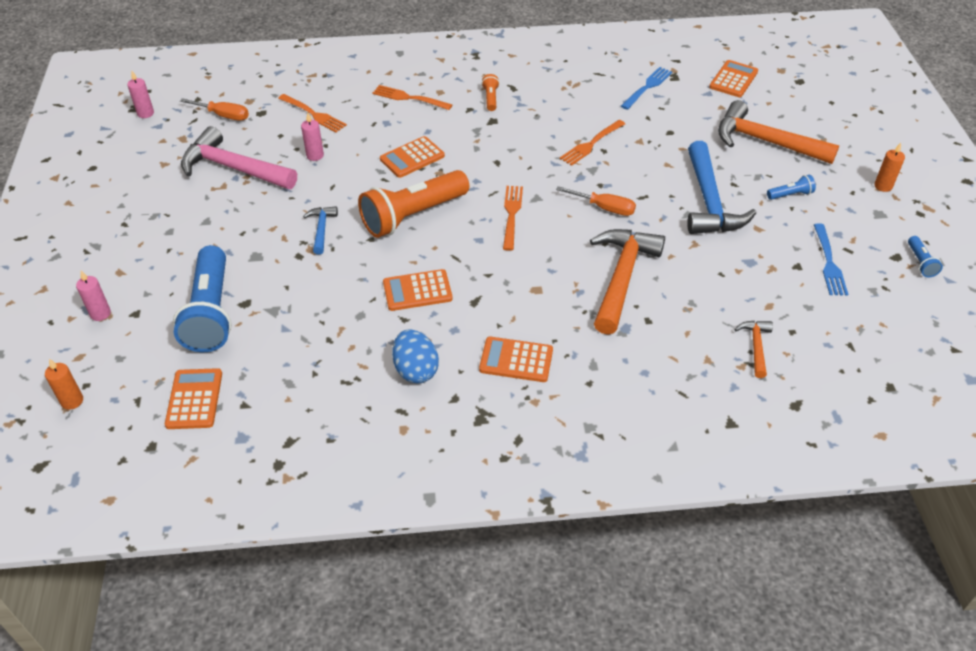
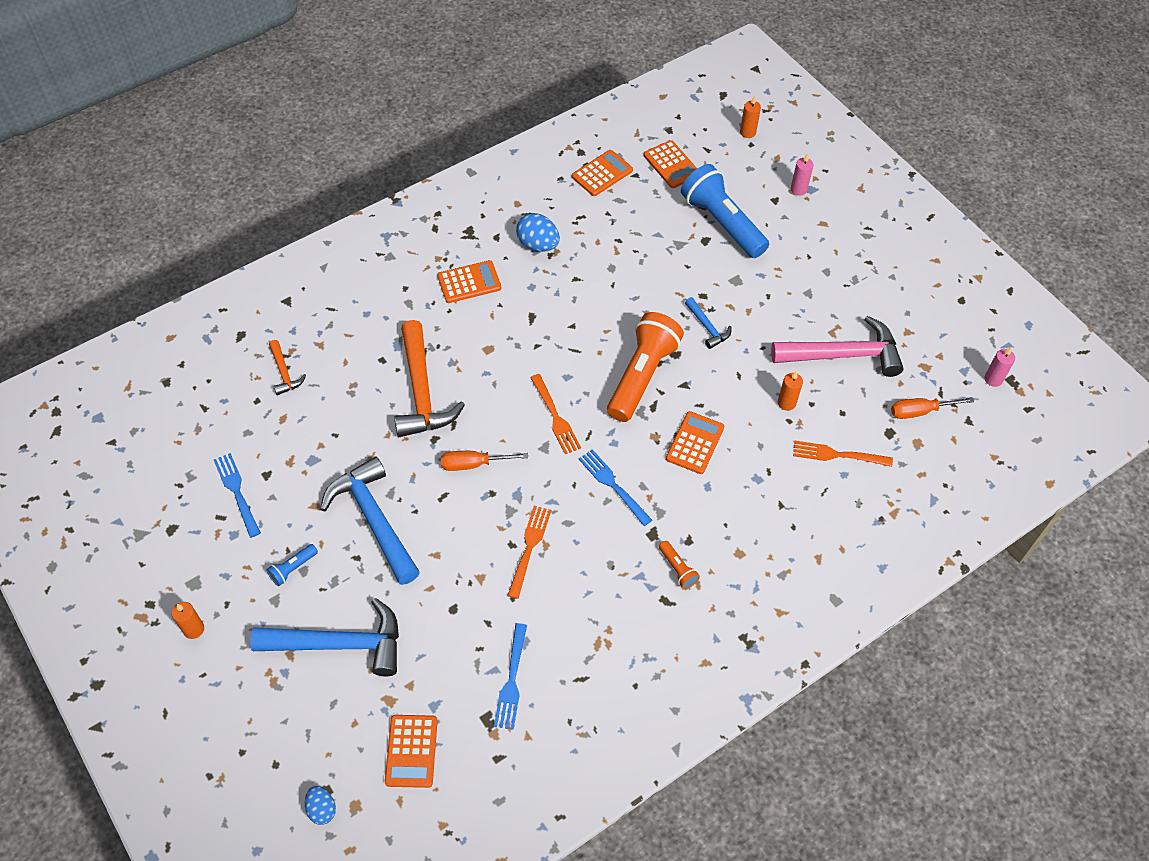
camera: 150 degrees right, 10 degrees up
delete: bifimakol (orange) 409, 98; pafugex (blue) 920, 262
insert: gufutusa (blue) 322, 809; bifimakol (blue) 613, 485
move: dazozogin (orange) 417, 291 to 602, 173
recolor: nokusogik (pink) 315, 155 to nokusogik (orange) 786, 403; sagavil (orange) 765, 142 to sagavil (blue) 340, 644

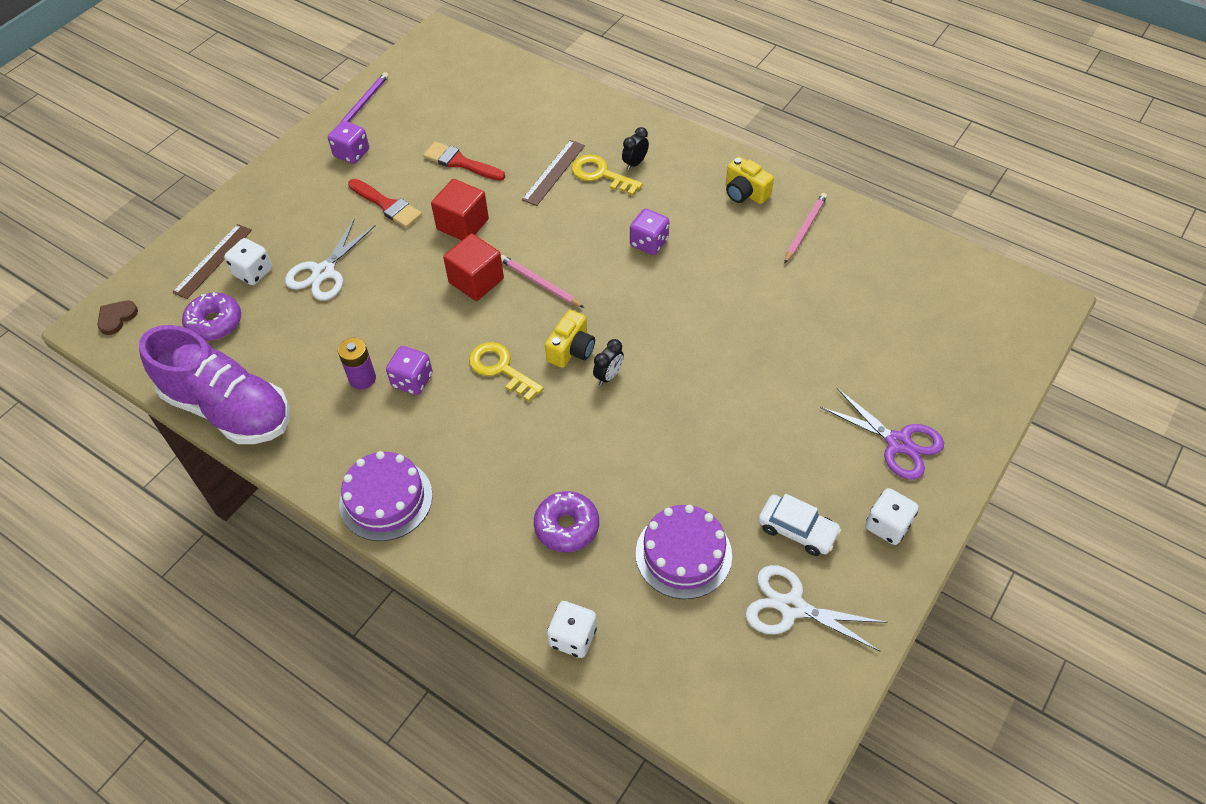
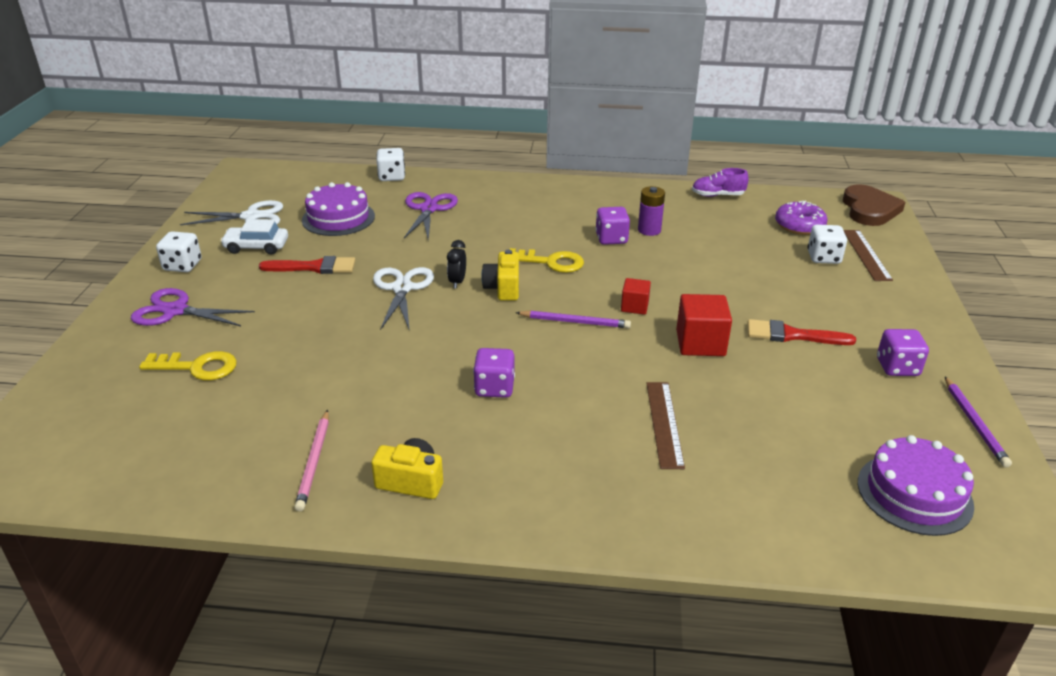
camera: 150 degrees right, 20 degrees down
delete: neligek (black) 635, 163
move: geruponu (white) 324, 272 to 402, 288; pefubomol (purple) 386, 499 to 914, 493; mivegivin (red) 460, 162 to 314, 267; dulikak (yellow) 600, 174 to 197, 367
replace: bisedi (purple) 567, 526 to geruponu (purple) 429, 209
recolor: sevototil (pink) 539, 283 to sevototil (purple) 575, 322
resize: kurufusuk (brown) 117, 318 = 869, 209 x1.88; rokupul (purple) 228, 409 = 717, 195 x0.44; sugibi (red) 476, 281 = 634, 306 x0.60

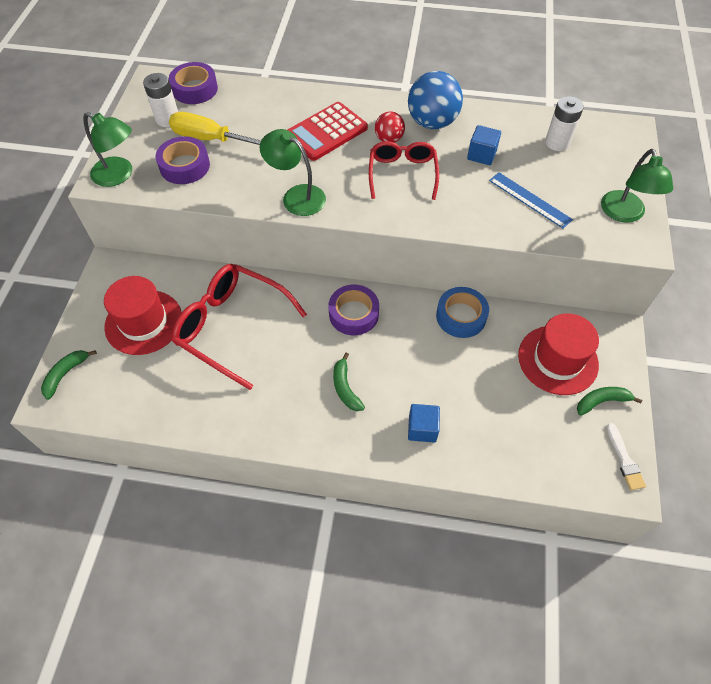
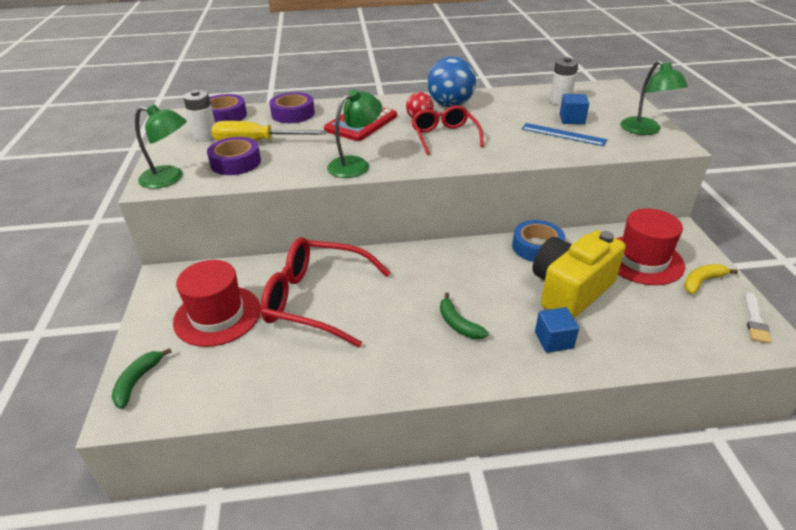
camera: 15 degrees left, 20 degrees down
insert: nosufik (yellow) 570, 290
move: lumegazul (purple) 353, 314 to 293, 114; sugibi (blue) 481, 155 to 572, 119
recolor: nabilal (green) 602, 401 to nabilal (yellow) 702, 281
rotate: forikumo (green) 296, 196 = 355, 164 120 degrees clockwise; mivegivin (white) 624, 460 = 755, 320 45 degrees clockwise

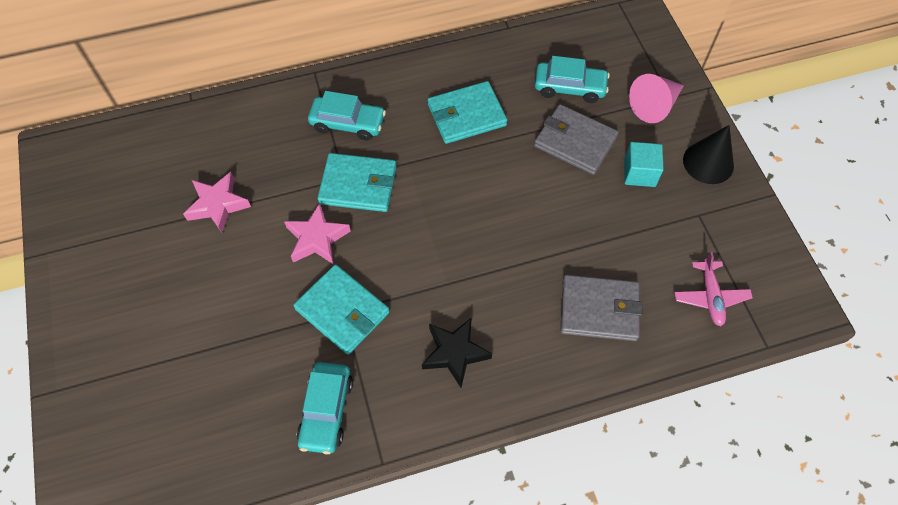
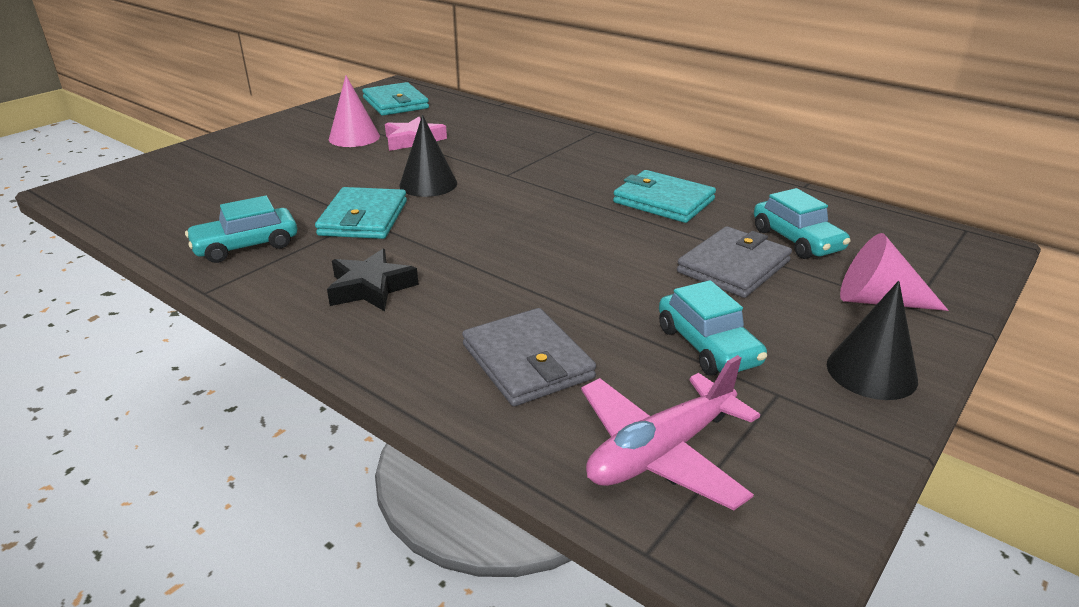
camera: 55 degrees right, 30 degrees down
delete: sugibi (turquoise) 639, 173
insert: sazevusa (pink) 354, 137
move: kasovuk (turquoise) 348, 123 to 708, 346; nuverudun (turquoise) 358, 185 to 395, 103
replace: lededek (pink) 317, 239 to sazevusa (black) 428, 184
rotate: nuverudun (grey) 575, 142 = 733, 267 45 degrees clockwise
resize: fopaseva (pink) 710, 296 = 661, 452 x1.55

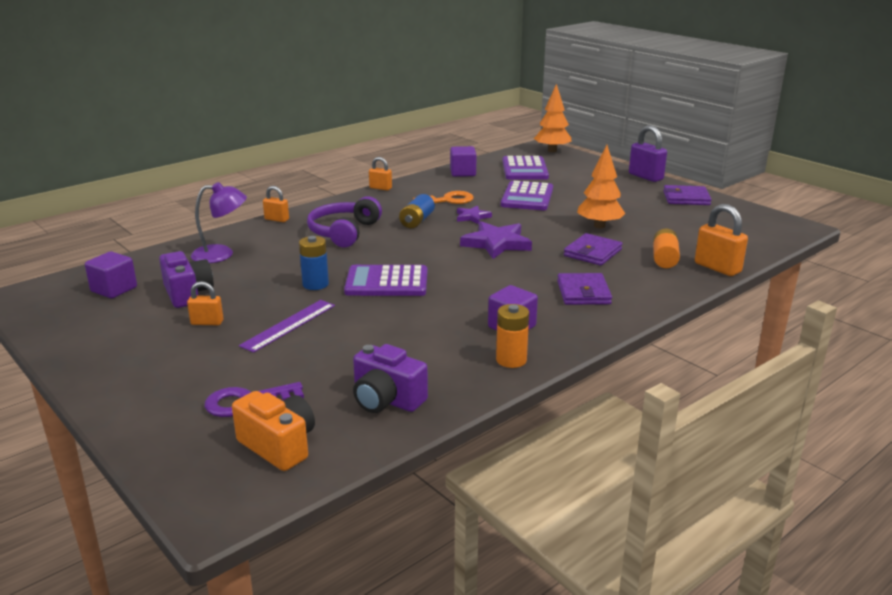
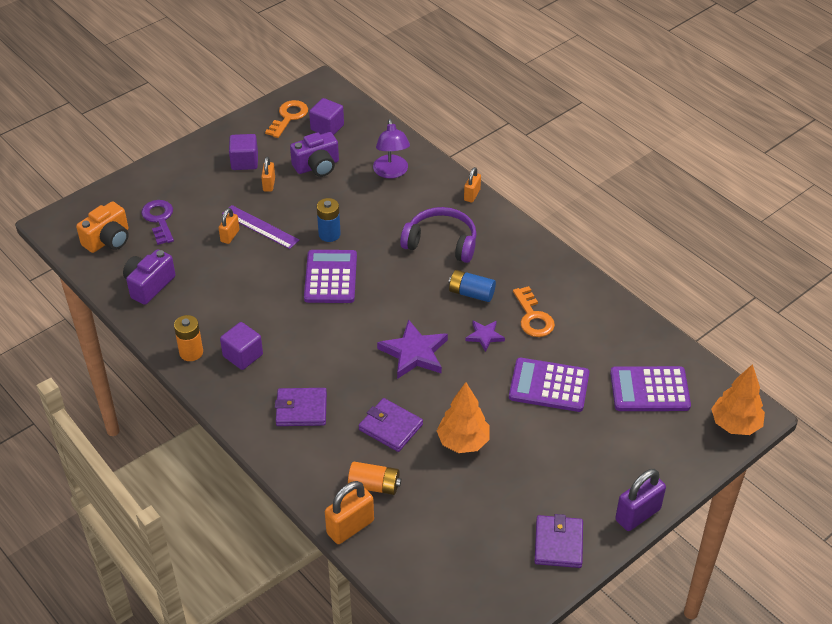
camera: 90 degrees right, 20 degrees up
insert: dulikak (orange) 288, 117
move: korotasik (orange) 380, 188 to 230, 236; sugibi (purple) 463, 173 to 244, 162

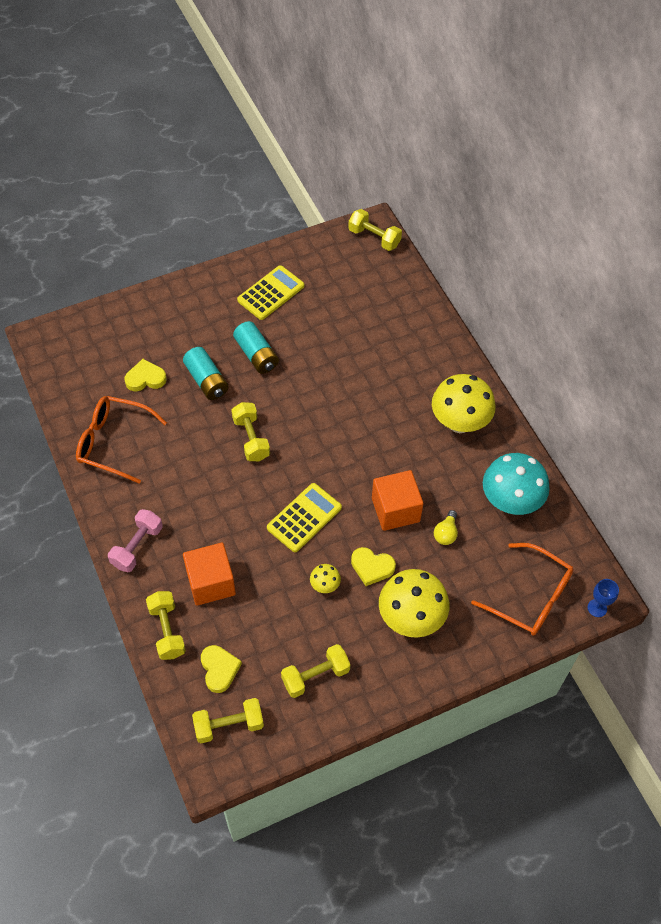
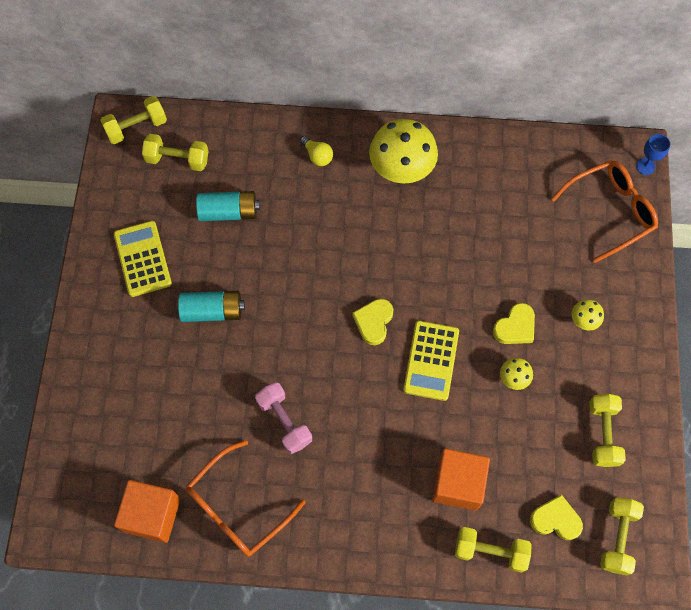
camera: 60 degrees left, 10 degrees up
delete: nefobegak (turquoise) 510, 502
move: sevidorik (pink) 137, 547 to 284, 421; kurufusuk (yellow) 145, 378 to 373, 322; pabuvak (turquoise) 206, 381 to 229, 212; sevidorik (yellow) 251, 439 to 177, 159; sugibi (orange) 395, 510 to 152, 515; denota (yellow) 446, 533 to 317, 156
rotate: dazozogin (yellow) 304, 518 = 431, 360 150 degrees counterclockwise
resize: nefobegak (yellow) 411, 618 = 583, 320 x0.45

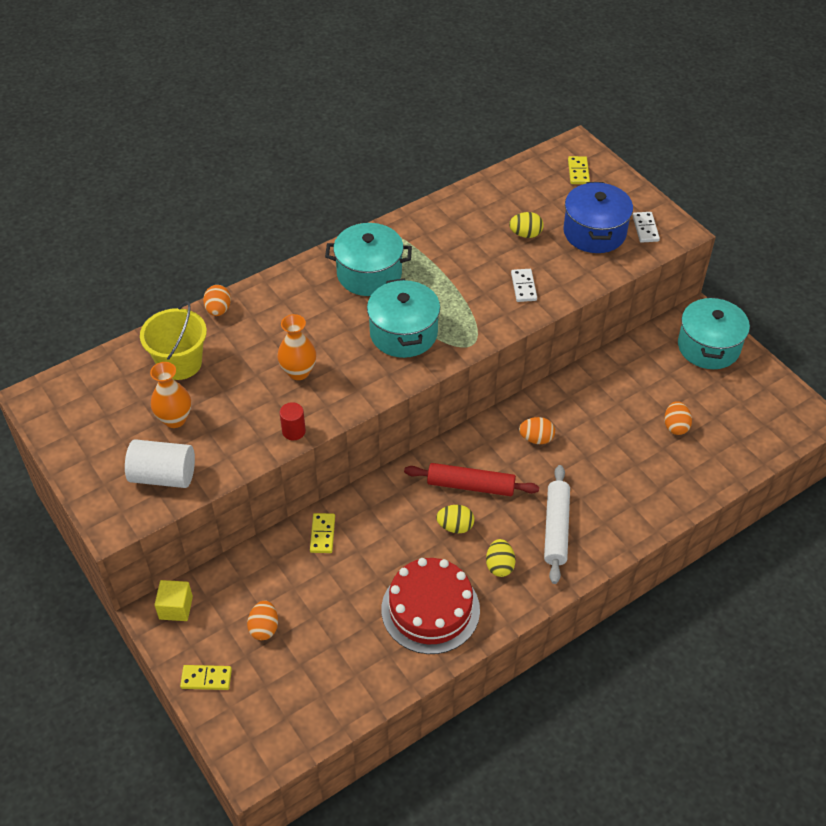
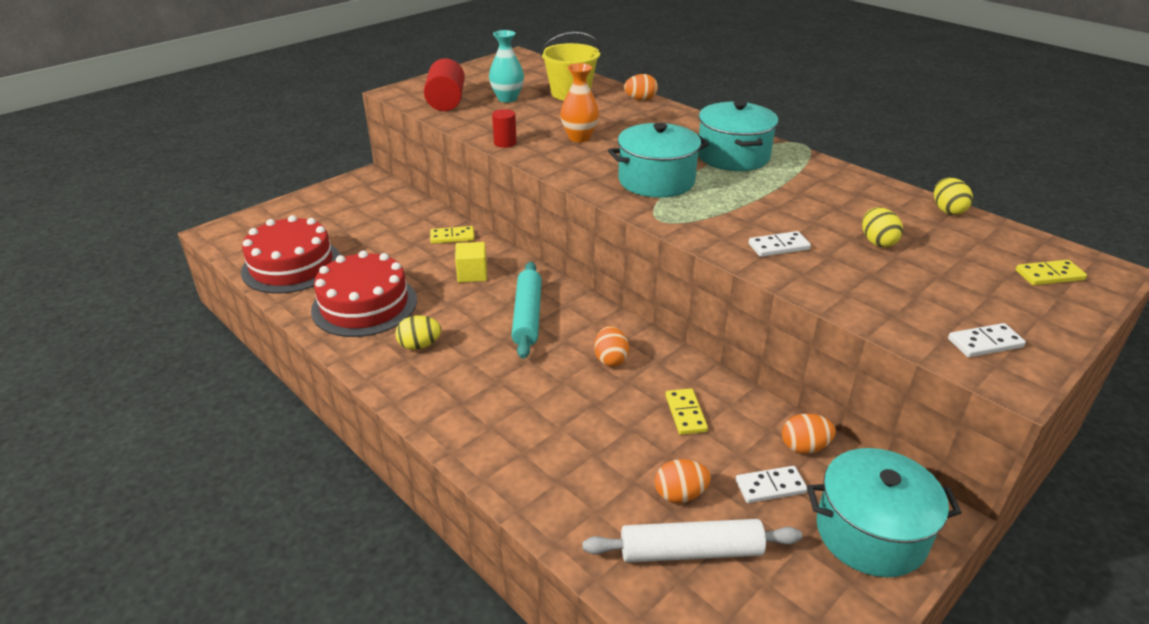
camera: 80 degrees right, 15 degrees down
delete: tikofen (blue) 594, 232
insert: pefubomol (red) 291, 265; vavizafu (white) 770, 487
move: sugibi (yellow) 176, 608 to 472, 274; vavizafu (yellow) 206, 678 to 685, 413; gufutusa (orange) 264, 628 to 804, 447; gufutusa (yellow) 455, 526 to 947, 210; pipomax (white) 556, 528 to 691, 552
recolor: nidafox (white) 163, 476 to nidafox (red) 446, 102; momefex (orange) 175, 419 to momefex (turquoise) 507, 98; pipomax (red) 471, 485 to pipomax (turquoise) 528, 316

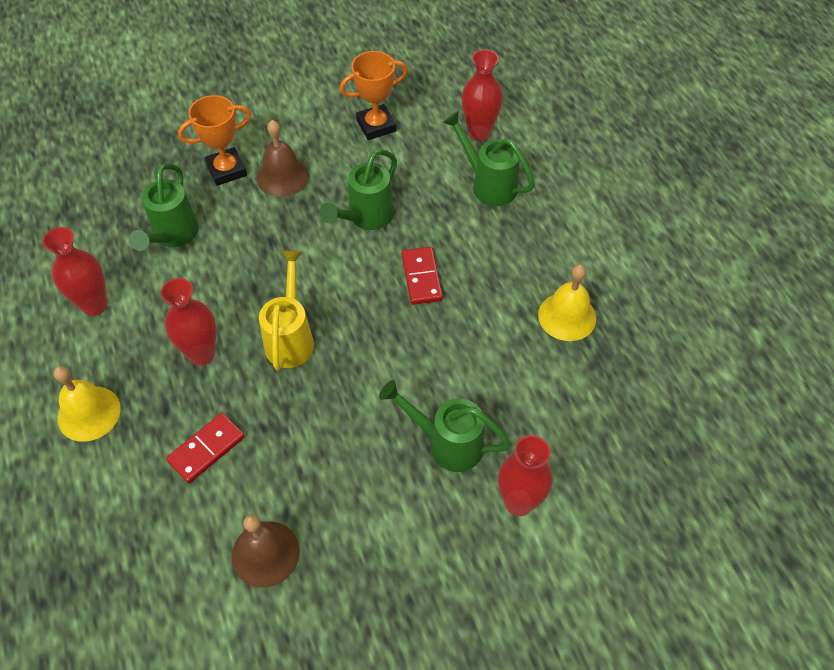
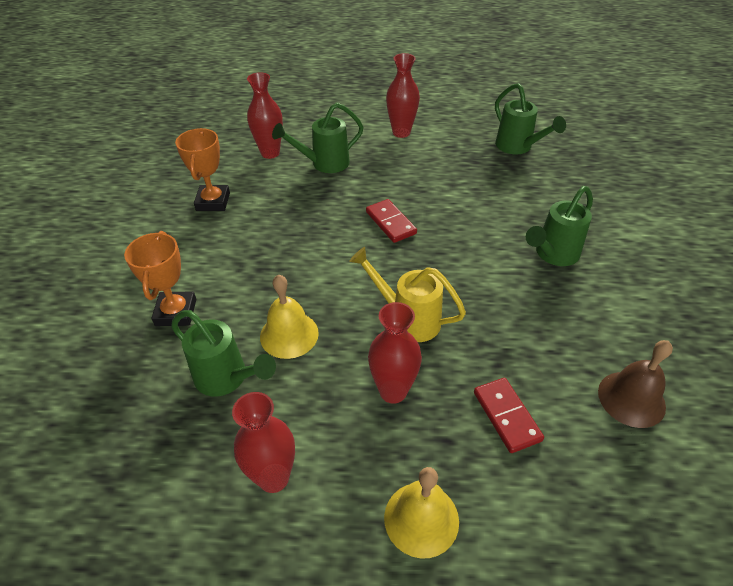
camera: 65 degrees left, 10 degrees down
delete: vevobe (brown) 282, 176
move: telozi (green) 365, 218 to 518, 147; momefex (red) 518, 502 to 401, 132; vevobe (yellow) 567, 316 to 289, 334
rotate: vavizafu (red) 421, 277 = 390, 223 45 degrees clockwise

